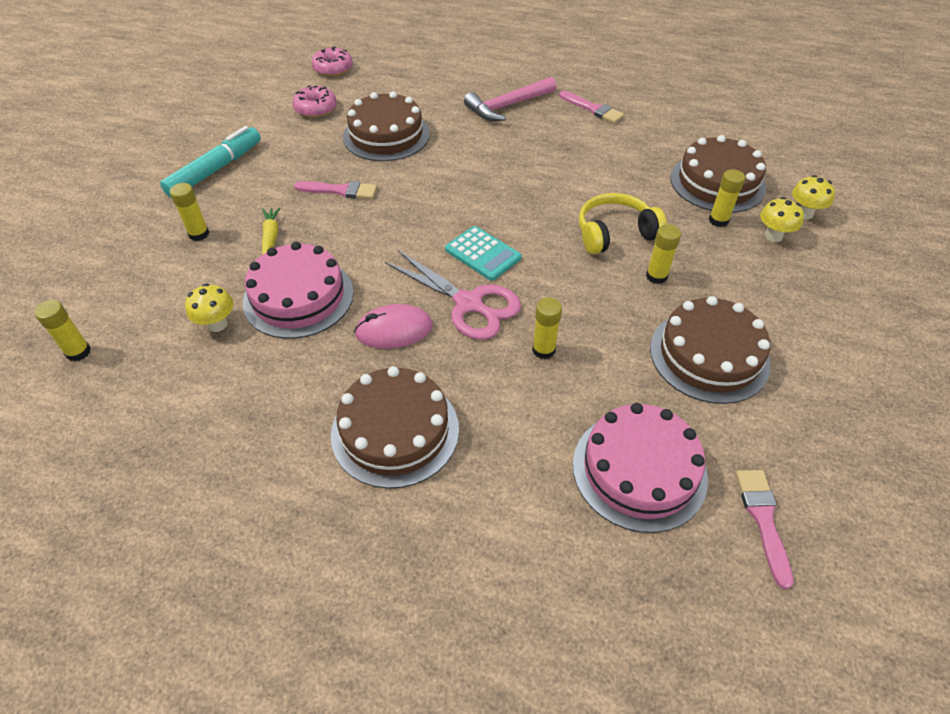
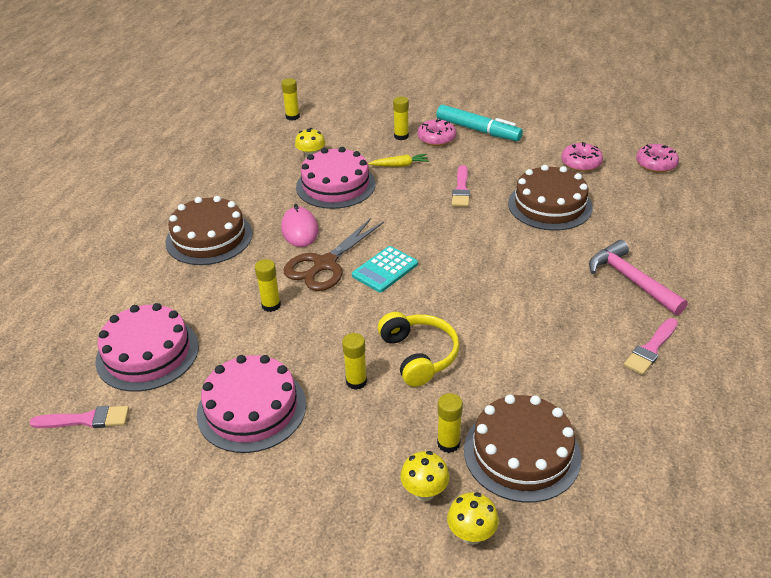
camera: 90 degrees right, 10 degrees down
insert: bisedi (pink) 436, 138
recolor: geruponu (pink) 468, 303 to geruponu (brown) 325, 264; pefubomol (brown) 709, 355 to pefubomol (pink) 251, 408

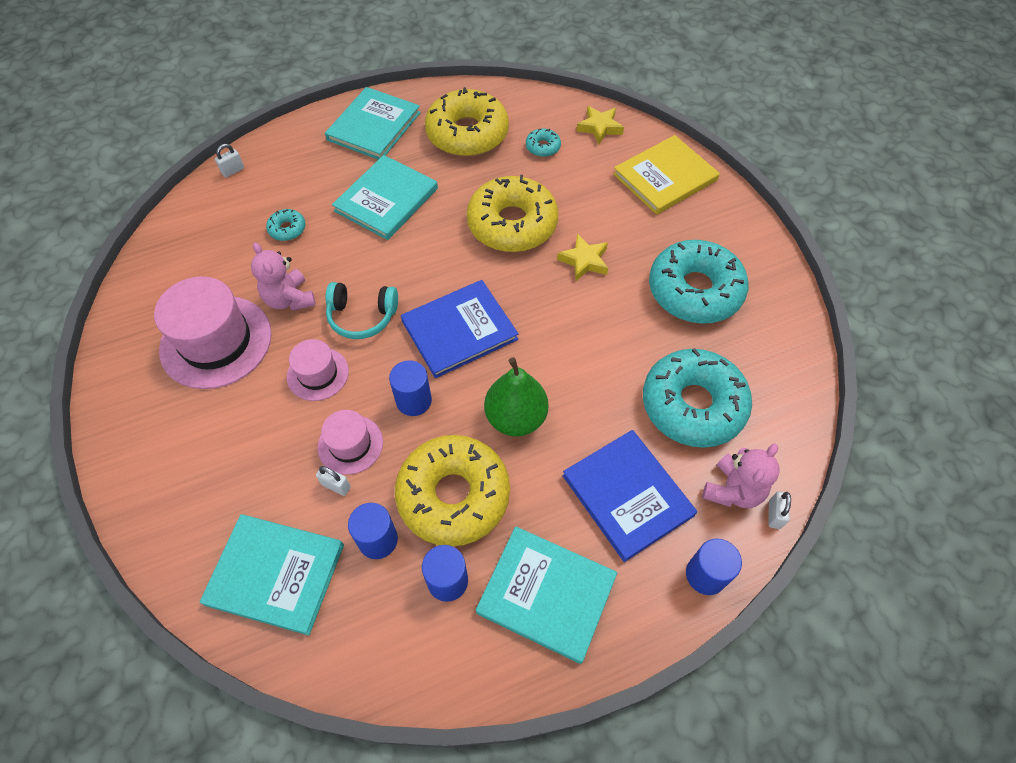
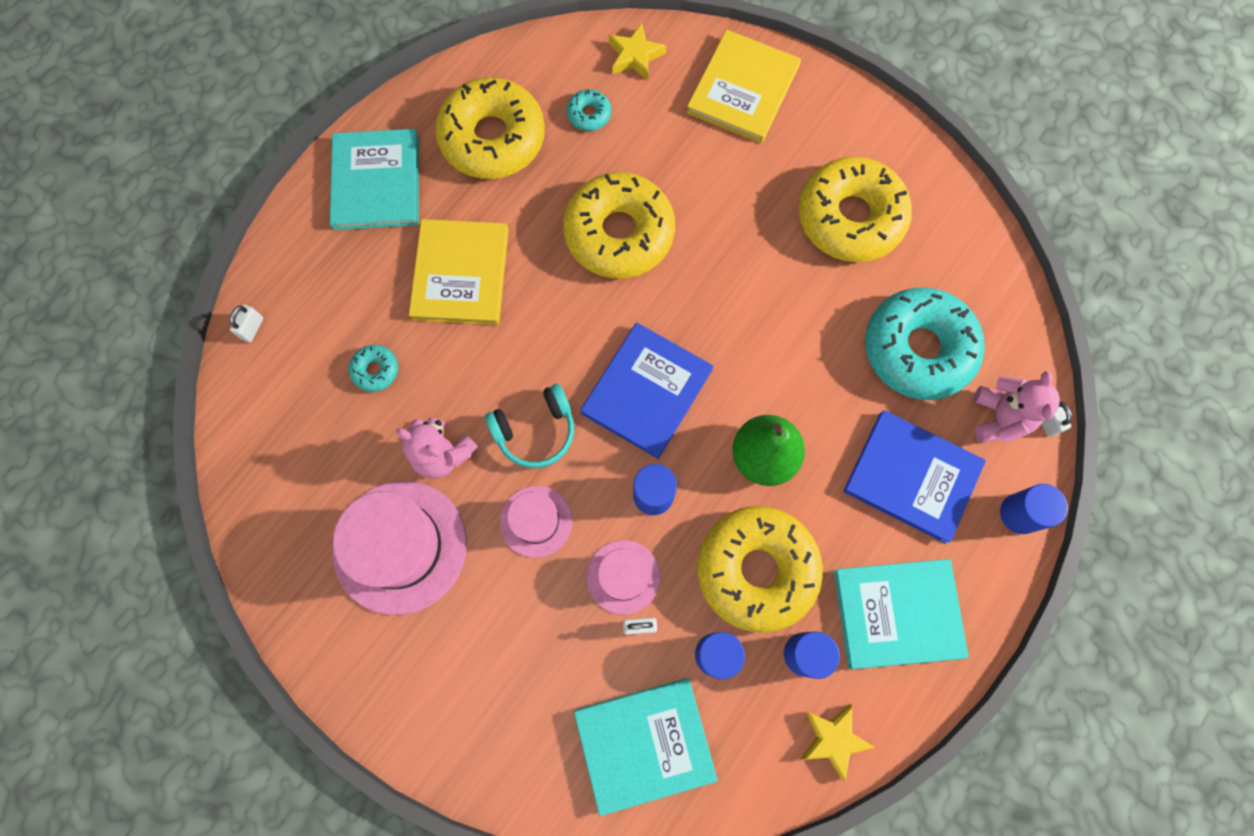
camera: 30 degrees left, 15 degrees up
move: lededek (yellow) 584, 261 to 833, 739
recolor: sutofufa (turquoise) 386, 200 to sutofufa (yellow) 461, 274; bisedi (turquoise) 694, 291 to bisedi (yellow) 850, 218

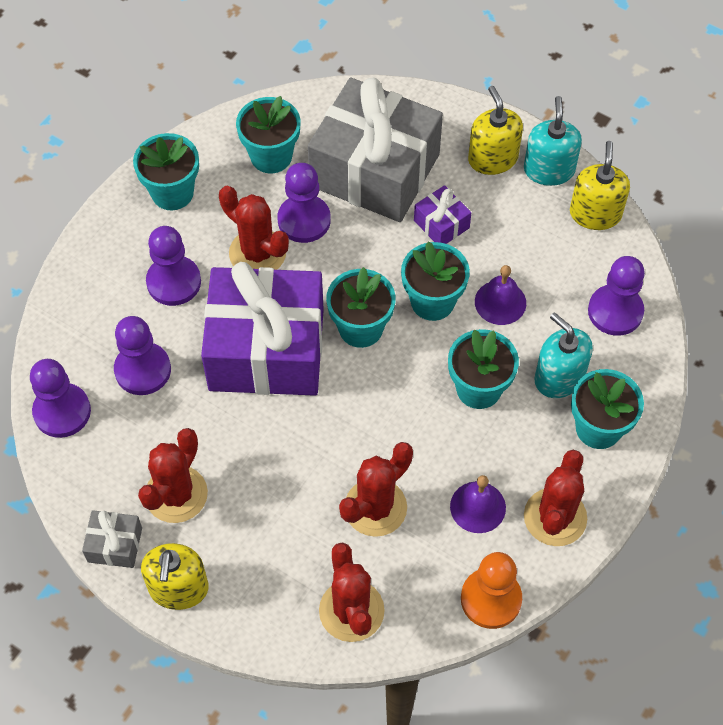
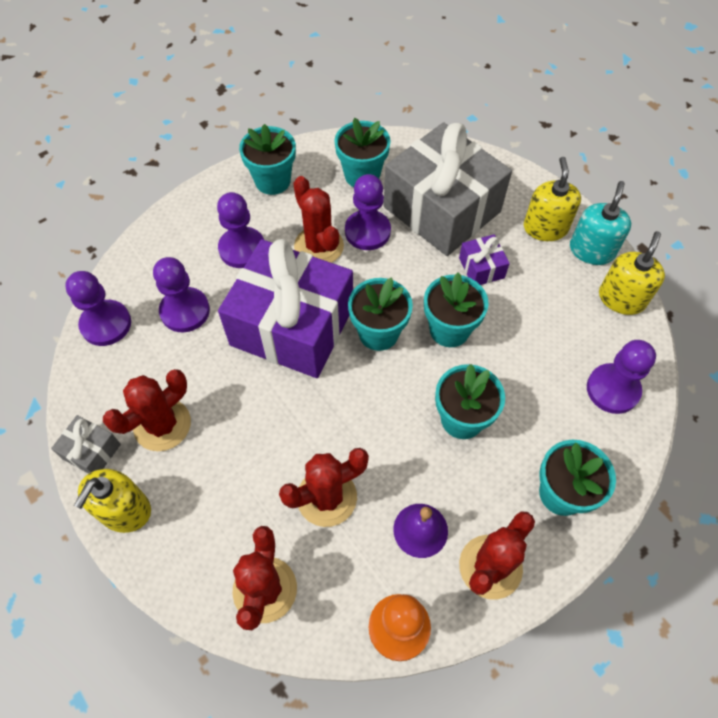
camera: 20 degrees right, 0 degrees up
delete: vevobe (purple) 500, 302; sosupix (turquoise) 559, 377

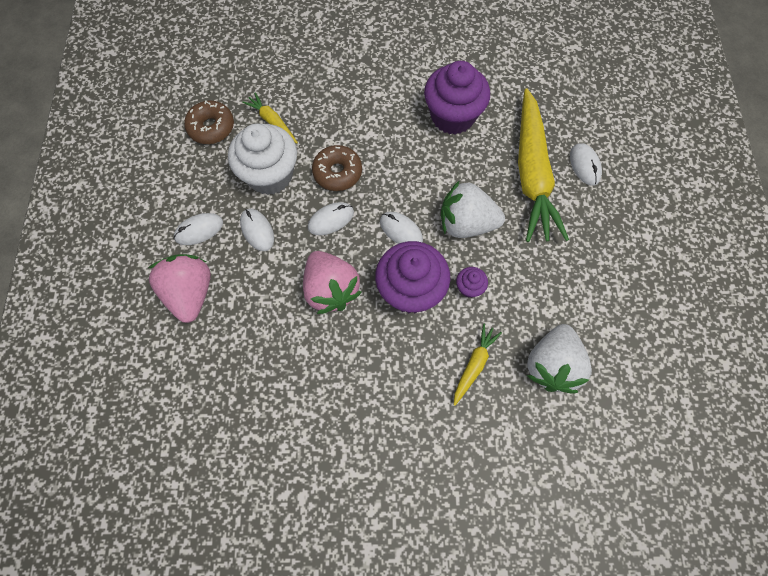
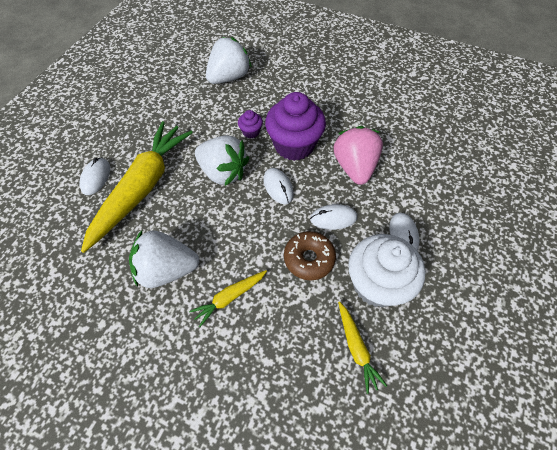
camera: 155 degrees left, 10 degrees down
delete: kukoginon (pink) 190, 293; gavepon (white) 199, 230; bisedi (brown) 211, 127
move: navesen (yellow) 474, 365 to 229, 298
replace: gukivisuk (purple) 452, 116 to kukoginon (white) 167, 269

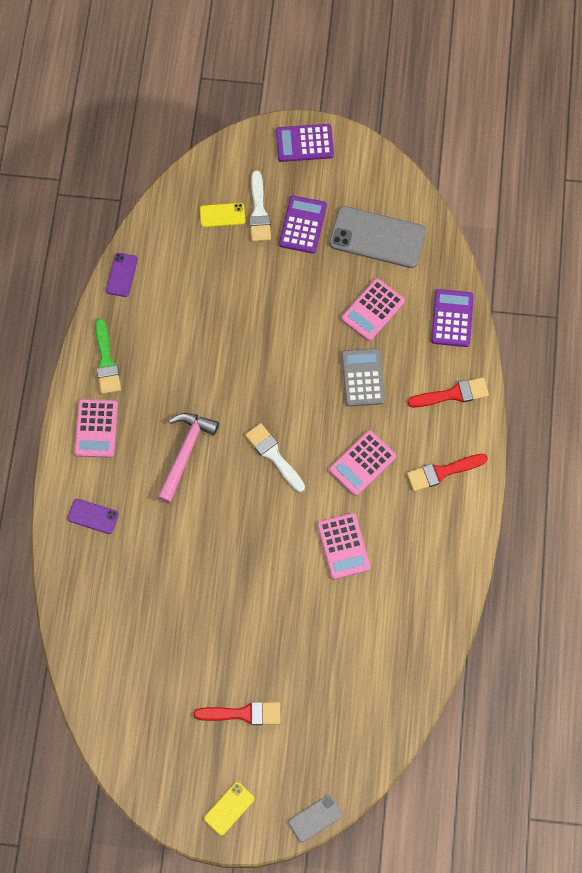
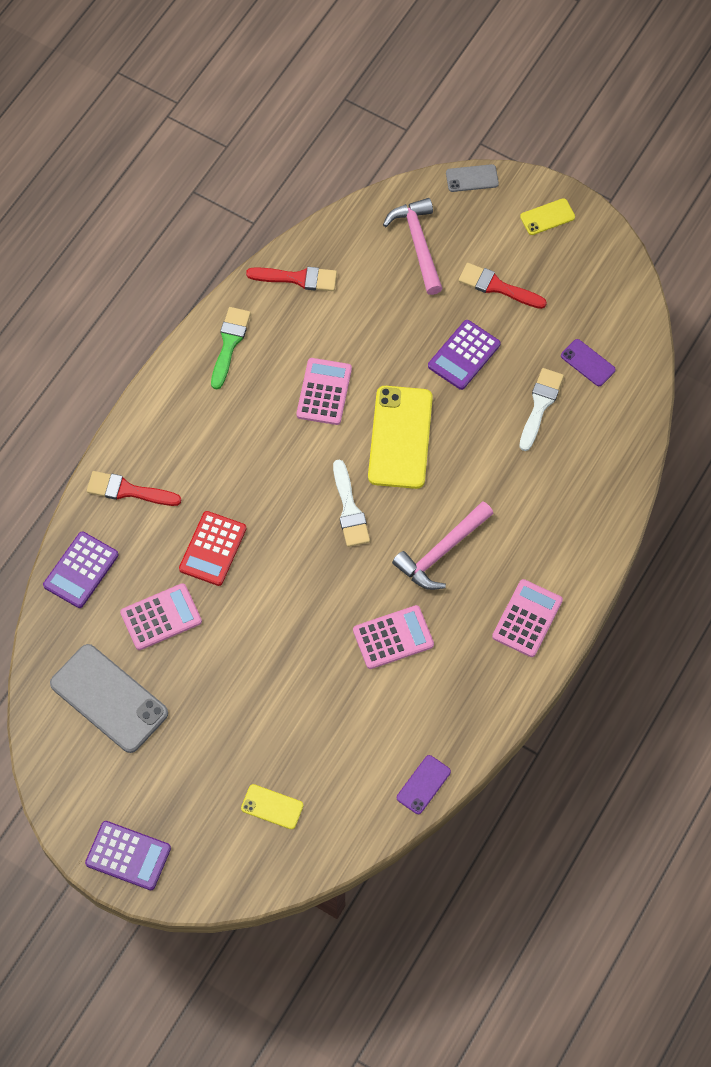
camera: 155 degrees left, 5 degrees down
insert: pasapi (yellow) 400, 437; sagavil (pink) 418, 244
move: pasapi (purple) 93, 516 to 587, 363; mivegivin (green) 106, 361 to 229, 343; mivegivin (white) 259, 211 to 540, 405; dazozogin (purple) 302, 225 to 464, 355; dazozogin (pink) 362, 463 to 393, 637; mivegivin (red) 442, 472 to 297, 278
recolor: dazozogin (grey) 363, 377 to dazozogin (red) 213, 549

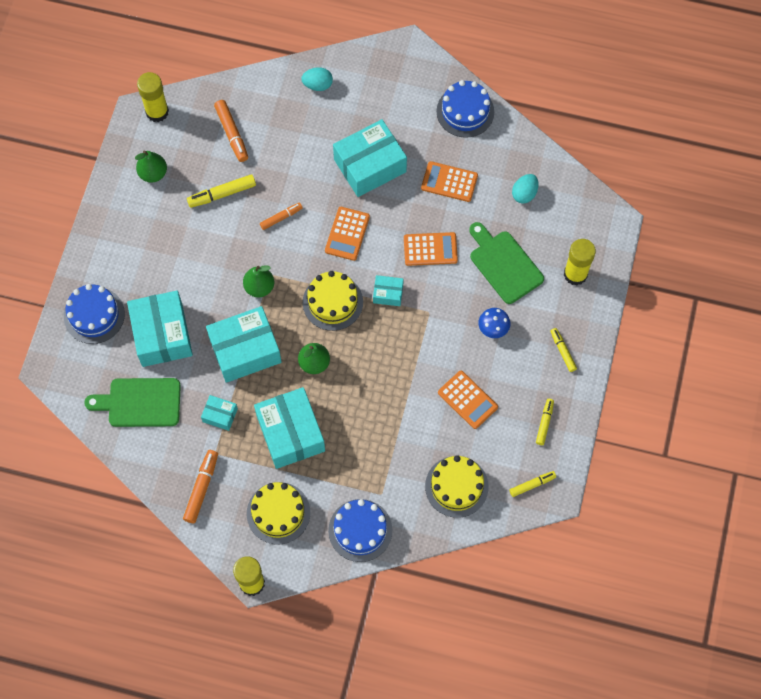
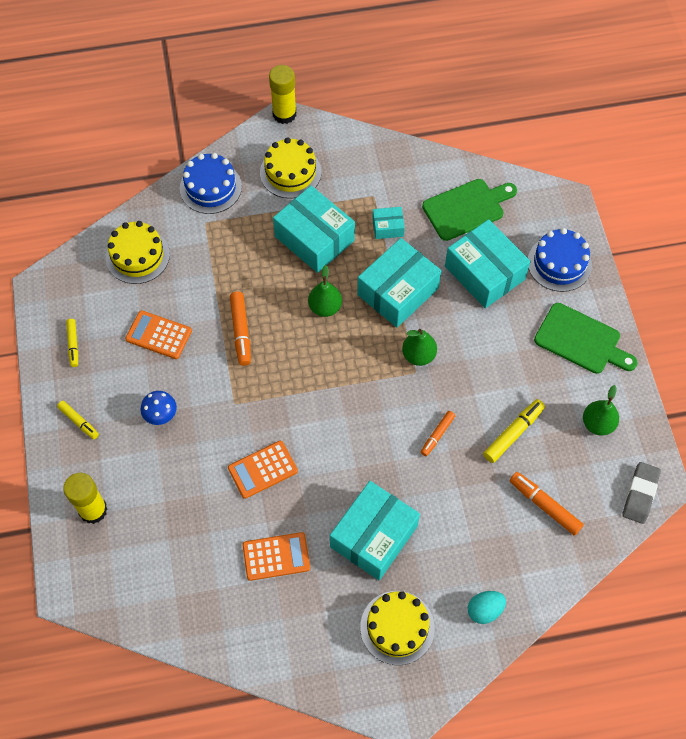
camera: 155 degrees right, 5 degrees down
delete: dazozogin (orange) 347, 234; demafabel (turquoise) 388, 293; pefubomol (blue) 465, 111; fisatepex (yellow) 532, 485; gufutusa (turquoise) 524, 194
move: fisatepex (orange) 201, 488 to 241, 331; pefubomol (yellow) 332, 302 to 397, 627; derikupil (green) 504, 264 to 581, 340
replace: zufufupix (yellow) 157, 112 to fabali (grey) 640, 494

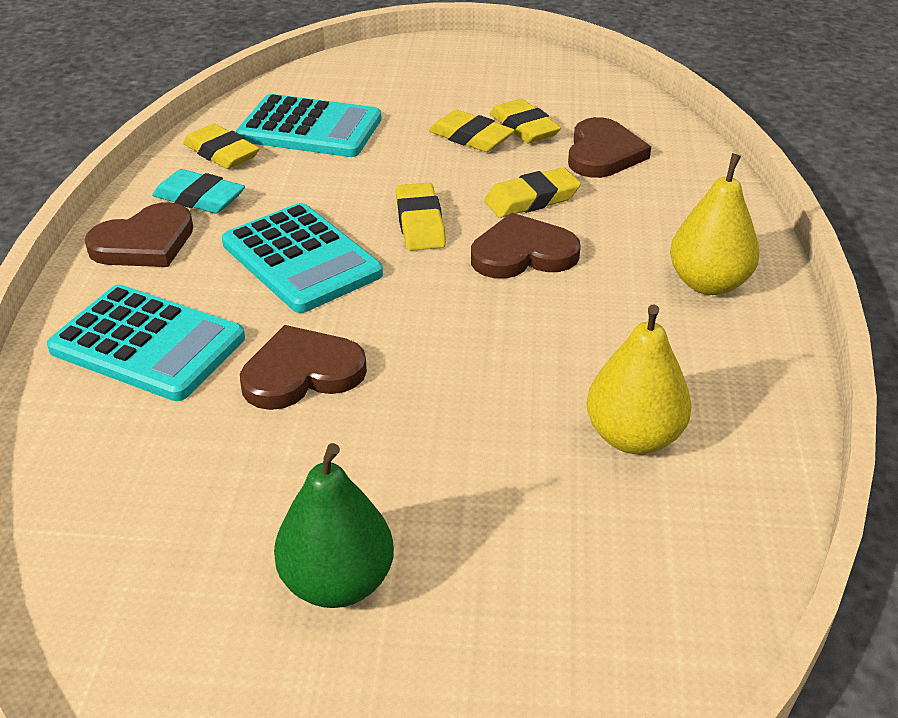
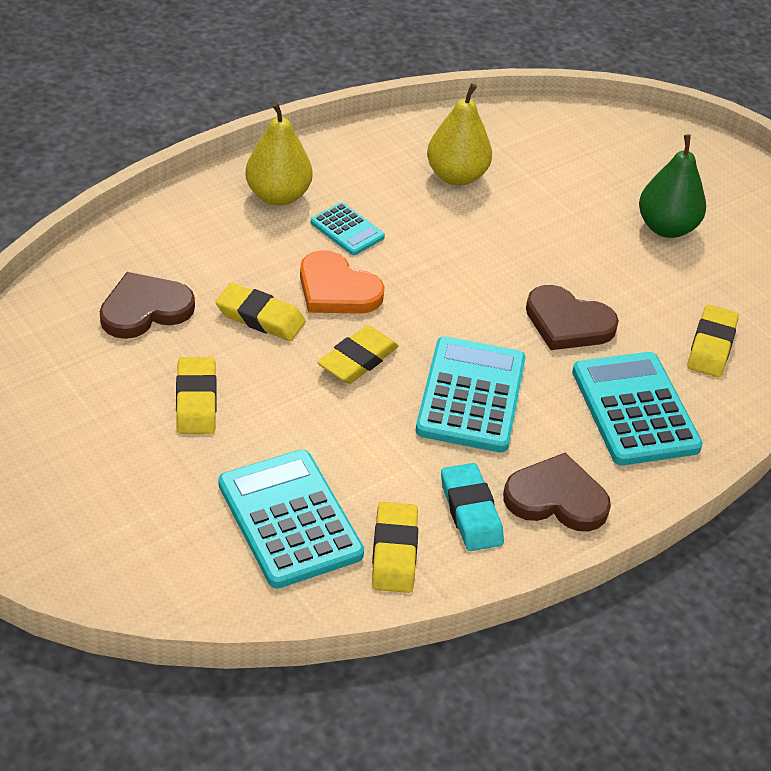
camera: 135 degrees left, 5 degrees up
insert: dazozogin (turquoise) 347, 230
move: fabali (yellow) 524, 127 to 711, 346
recolor: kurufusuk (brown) 523, 253 to kurufusuk (orange) 337, 289

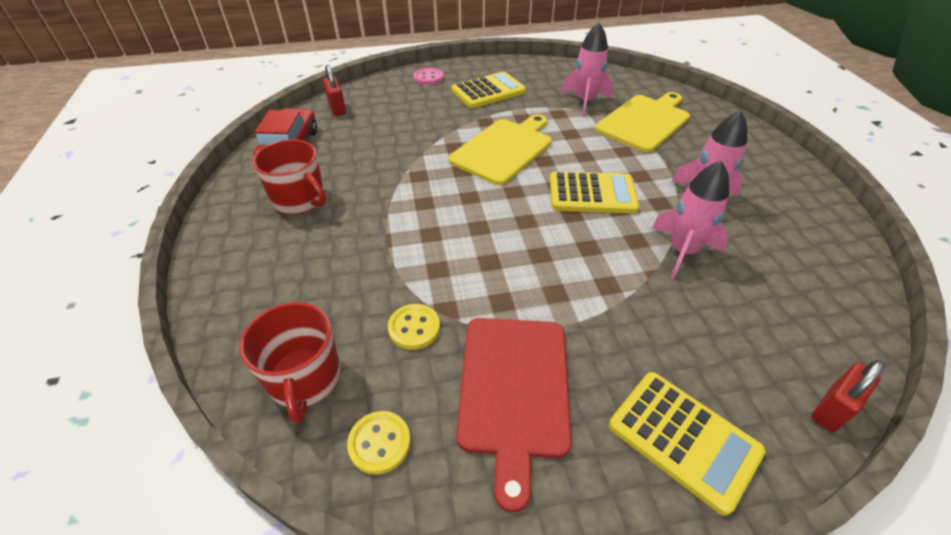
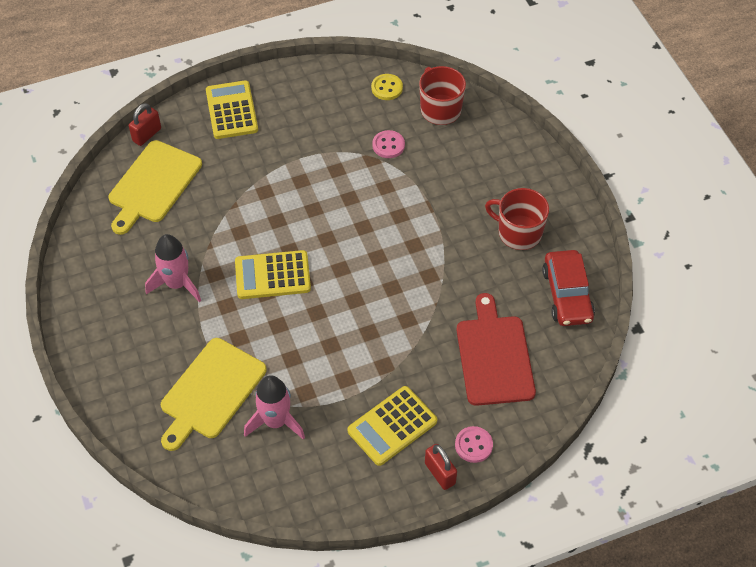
camera: 170 degrees right, 10 degrees up
delete: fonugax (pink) 682, 251
move: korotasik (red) 337, 108 to 440, 473; derikupil (yellow) 504, 149 to 153, 185; derikupil (red) 514, 390 to 494, 356
recolor: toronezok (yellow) 414, 328 to toronezok (pink) 388, 145
rotate: dazozogin (yellow) 683, 439 = 231, 110 45 degrees clockwise

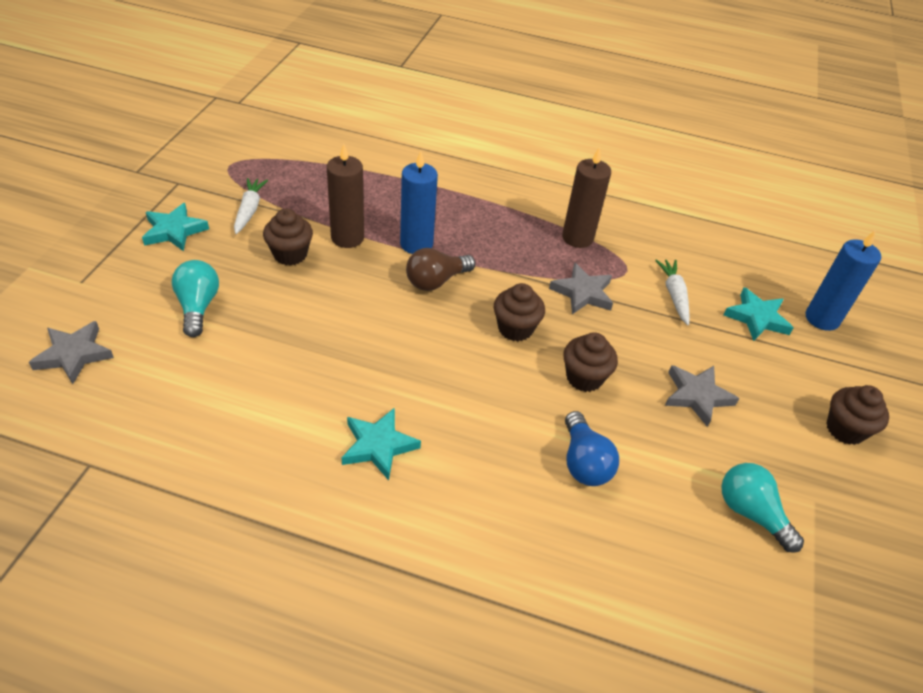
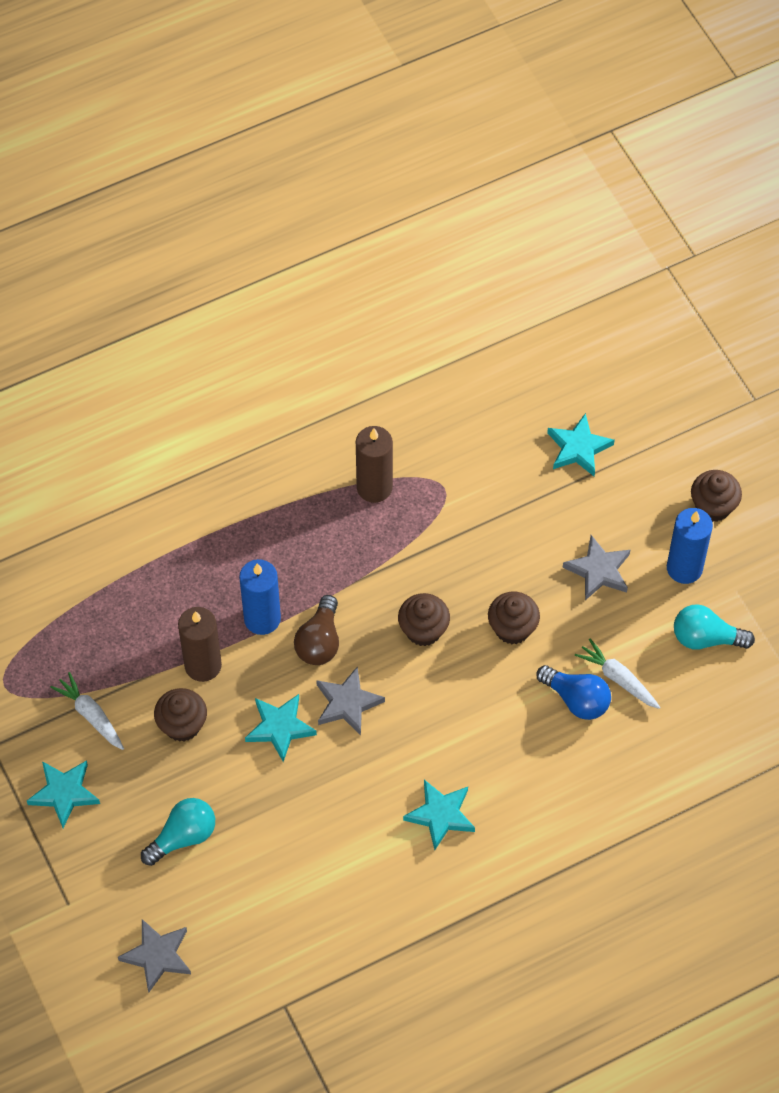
camera: 40 degrees left, 15 degrees up
insert: lededek (turquoise) 280, 728
move: lededek (grey) 582, 293 to 347, 703; navesen (white) 674, 295 to 618, 678; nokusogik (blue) 822, 318 to 684, 568
rotate: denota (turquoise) 198, 307 = 183, 837 105 degrees clockwise

